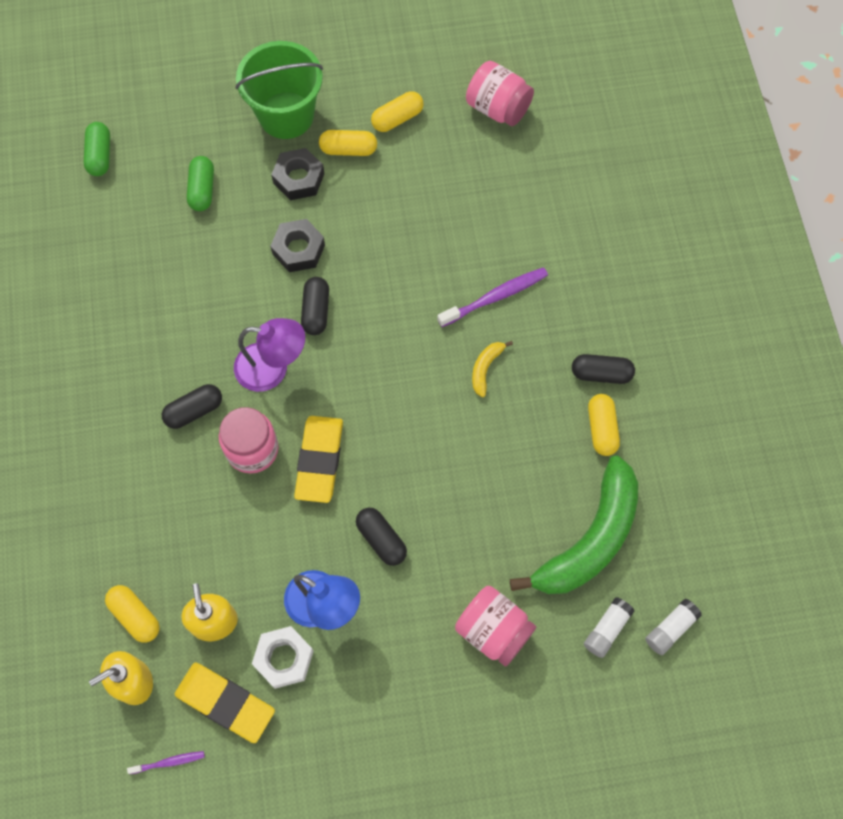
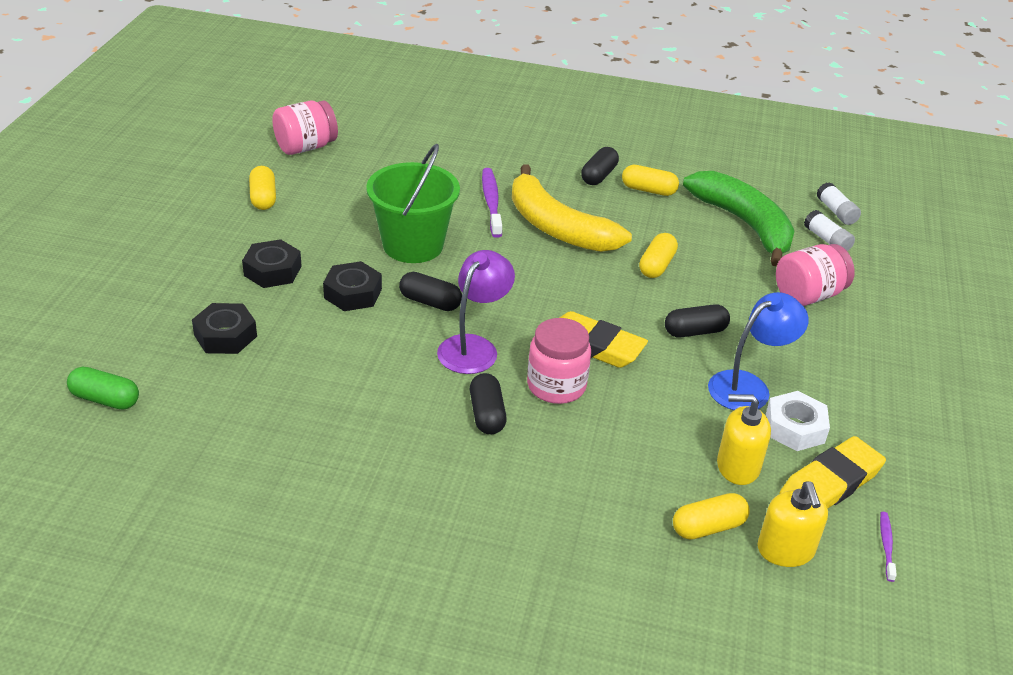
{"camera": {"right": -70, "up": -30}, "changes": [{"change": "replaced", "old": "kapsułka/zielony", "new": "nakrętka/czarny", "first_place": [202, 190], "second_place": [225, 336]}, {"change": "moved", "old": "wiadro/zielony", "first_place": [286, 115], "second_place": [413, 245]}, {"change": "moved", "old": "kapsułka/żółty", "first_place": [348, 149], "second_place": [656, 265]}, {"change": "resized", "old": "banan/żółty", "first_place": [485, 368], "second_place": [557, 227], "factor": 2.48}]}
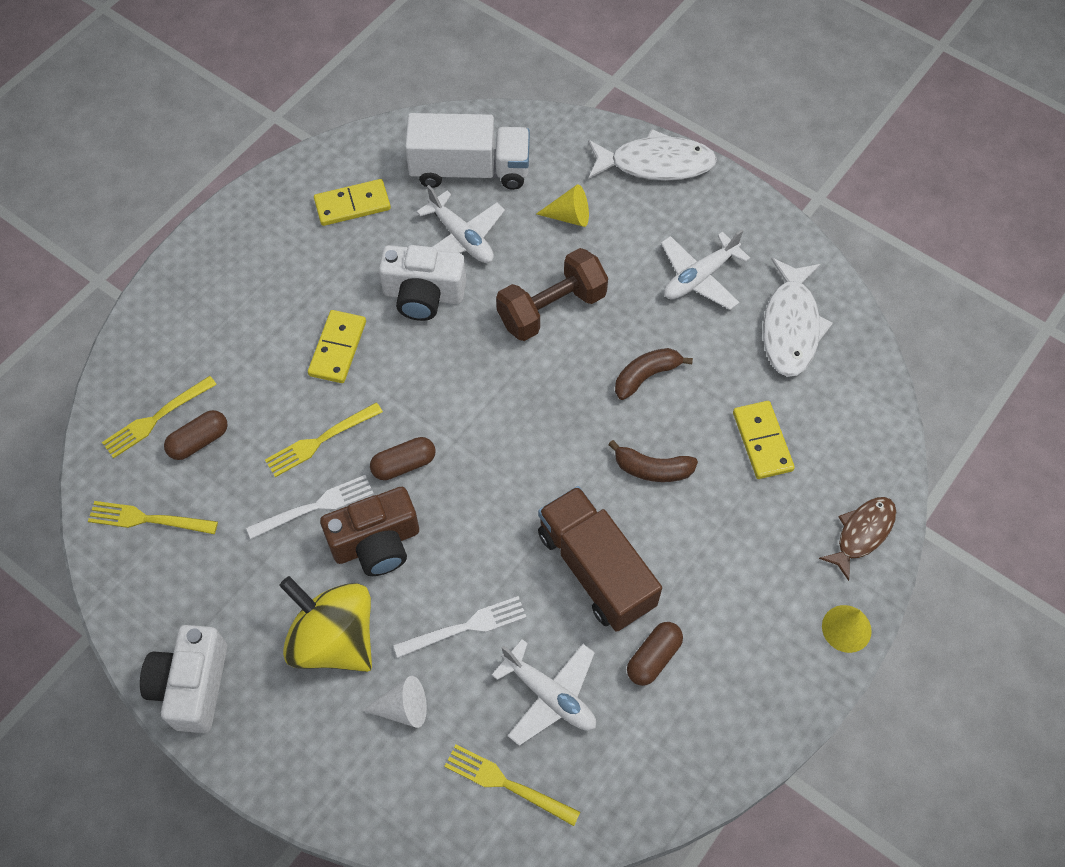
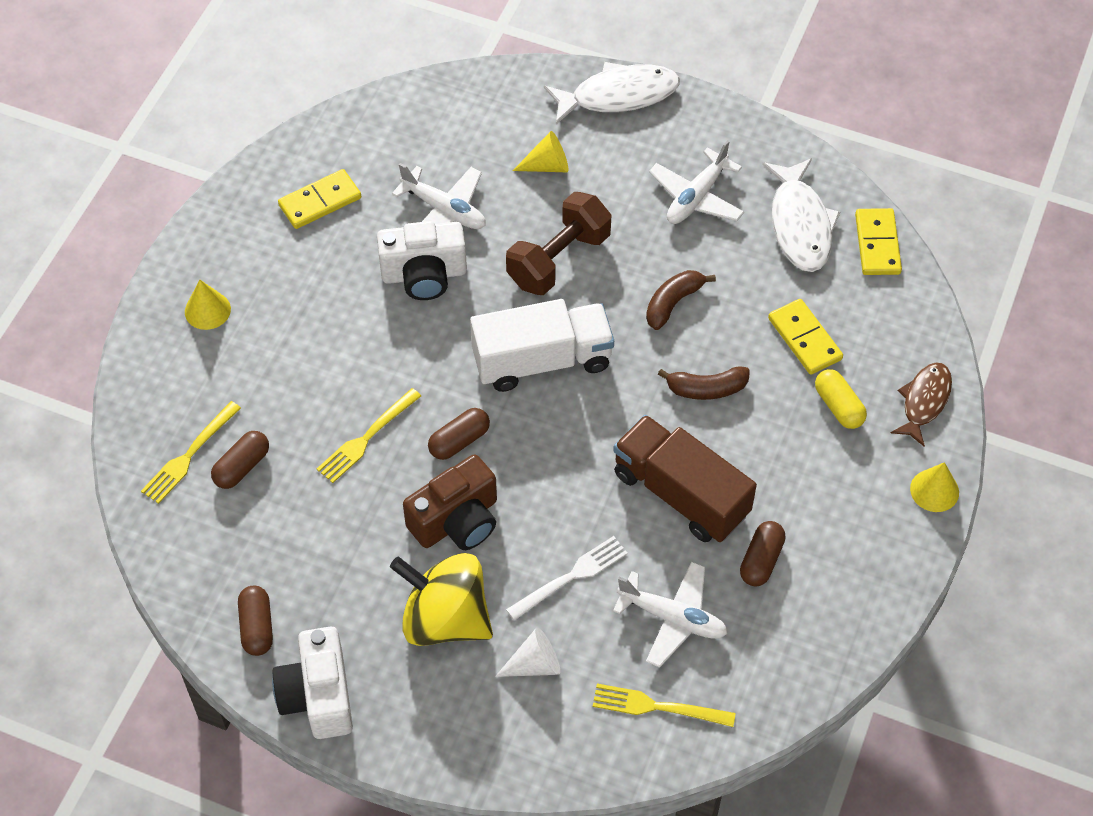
{"camera": {"right": -15, "up": -5}, "changes": [{"change": "removed", "old": "widelec/żółty", "first_place": [147, 519]}, {"change": "removed", "old": "widelec/biały", "first_place": [315, 506]}, {"change": "moved", "old": "kostka domina/żółty", "first_place": [337, 348], "second_place": [877, 244]}, {"change": "moved", "old": "ciężarówka/biały", "first_place": [470, 170], "second_place": [542, 360]}, {"change": "added", "new": "stożek/żółty", "second_place": [207, 310]}, {"change": "added", "new": "kapsułka/brązowy", "second_place": [257, 627]}, {"change": "added", "new": "kapsułka/żółty", "second_place": [838, 406]}]}
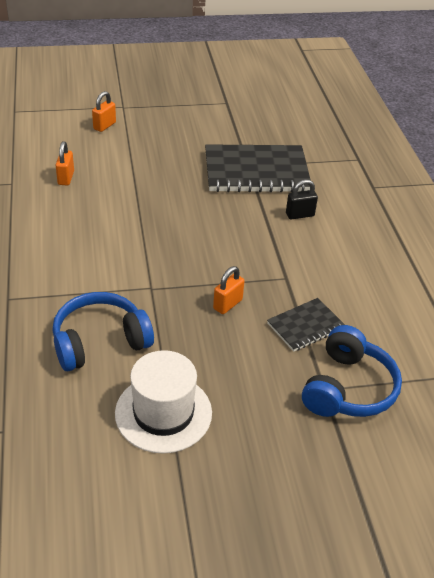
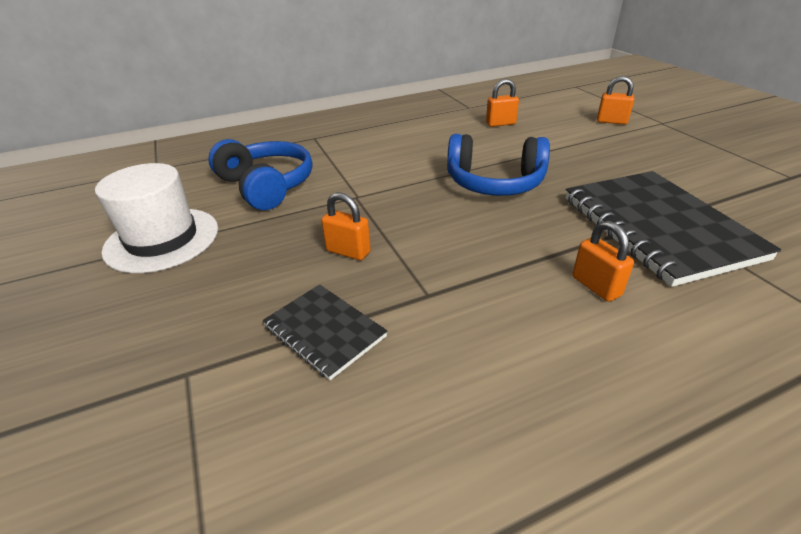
{"camera": {"right": 80, "up": -5}, "changes": [{"change": "recoloured", "old": "kłódka/czarny", "new": "kłódka/pomarańczowy", "first_place": [300, 215], "second_place": [596, 286]}, {"change": "moved", "old": "słuchawki/niebieski", "first_place": [348, 388], "second_place": [494, 183]}]}
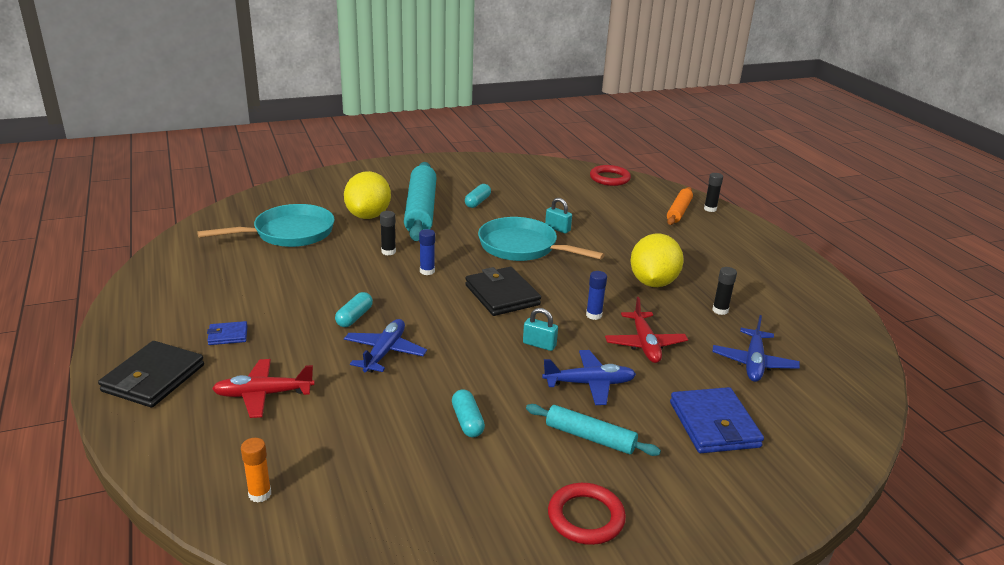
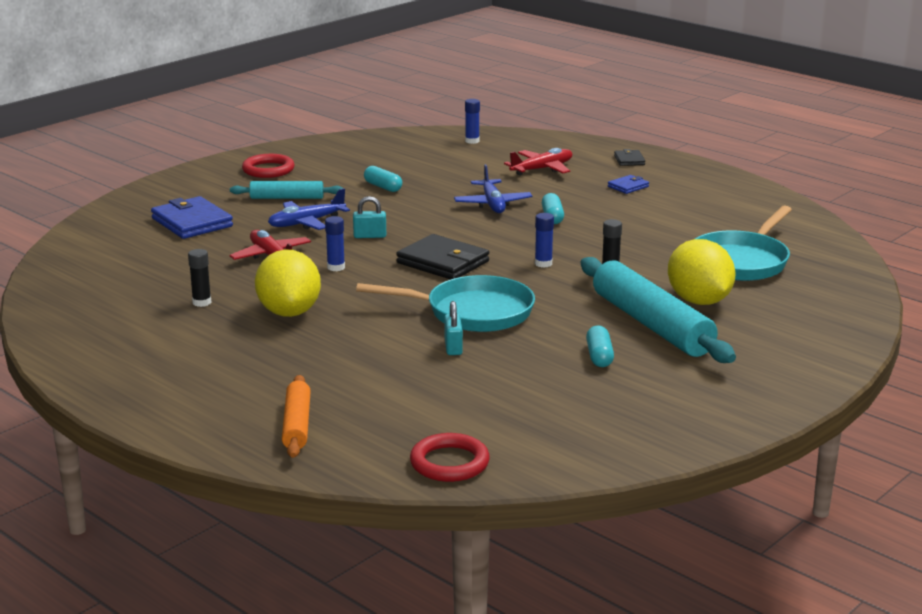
{"camera": {"right": 155, "up": -5}, "changes": [{"change": "resized", "old": "portfel/czarny", "first_place": [153, 378], "second_place": [629, 160], "factor": 0.5}, {"change": "recoloured", "old": "klej w sztyfcie/pomarańczowy", "new": "klej w sztyfcie/niebieski", "first_place": [260, 494], "second_place": [472, 141]}, {"change": "turned", "old": "kłódka/turkusowy", "first_place": [557, 228], "second_place": [453, 347], "degrees": 75}, {"change": "removed", "old": "klej w sztyfcie/czarny", "first_place": [710, 209]}, {"change": "removed", "old": "samolot/niebieski", "first_place": [753, 363]}]}
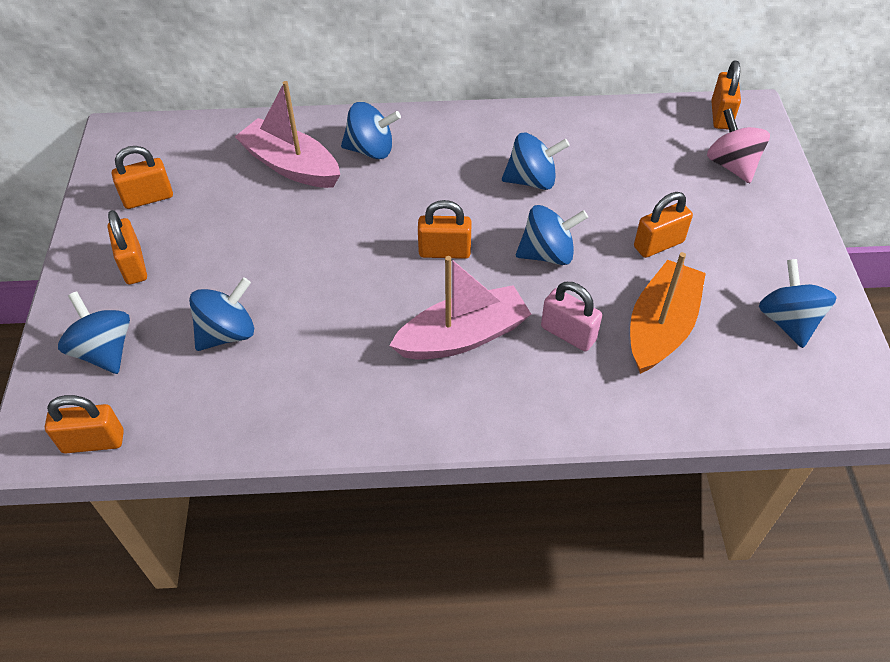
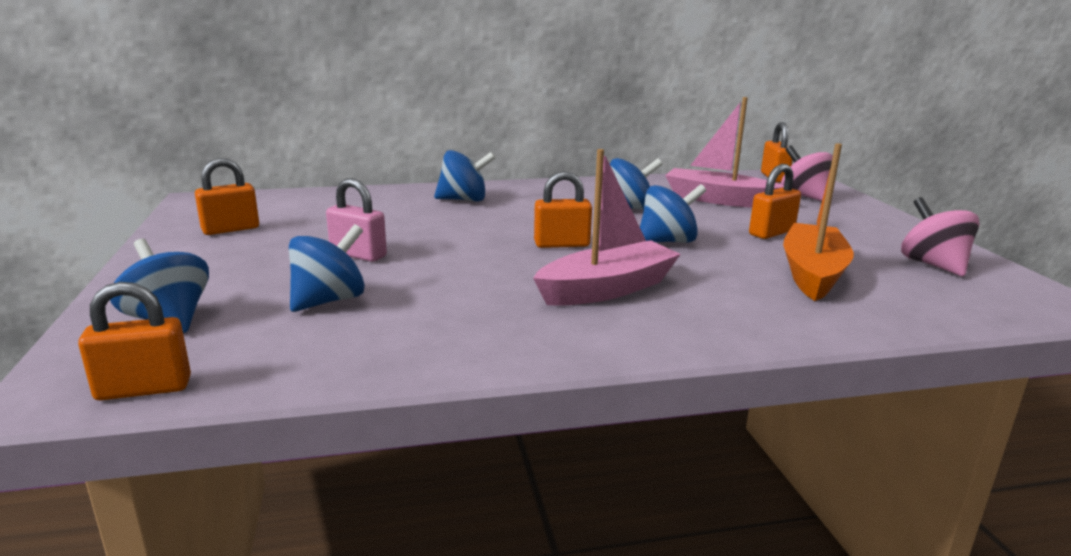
{"camera": {"right": -10, "up": -30}, "changes": [{"change": "removed", "old": "kłódka/pomarańczowy", "first_place": [133, 265]}, {"change": "moved", "old": "łódka/różowy", "first_place": [291, 166], "second_place": [718, 200]}, {"change": "moved", "old": "kłódka/różowy", "first_place": [568, 333], "second_place": [358, 254]}, {"change": "recoloured", "old": "bączek/niebieski", "new": "bączek/różowy", "first_place": [788, 321], "second_place": [933, 265]}]}
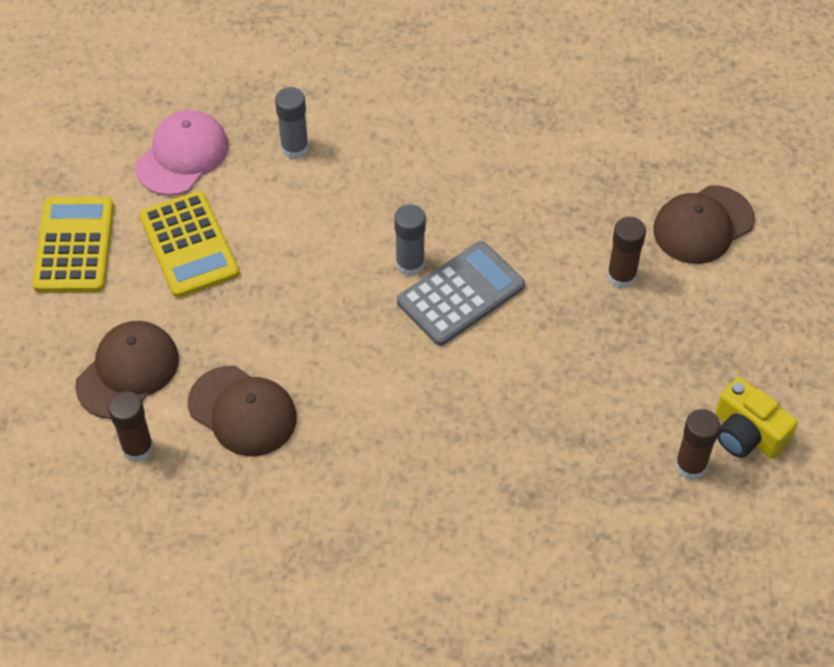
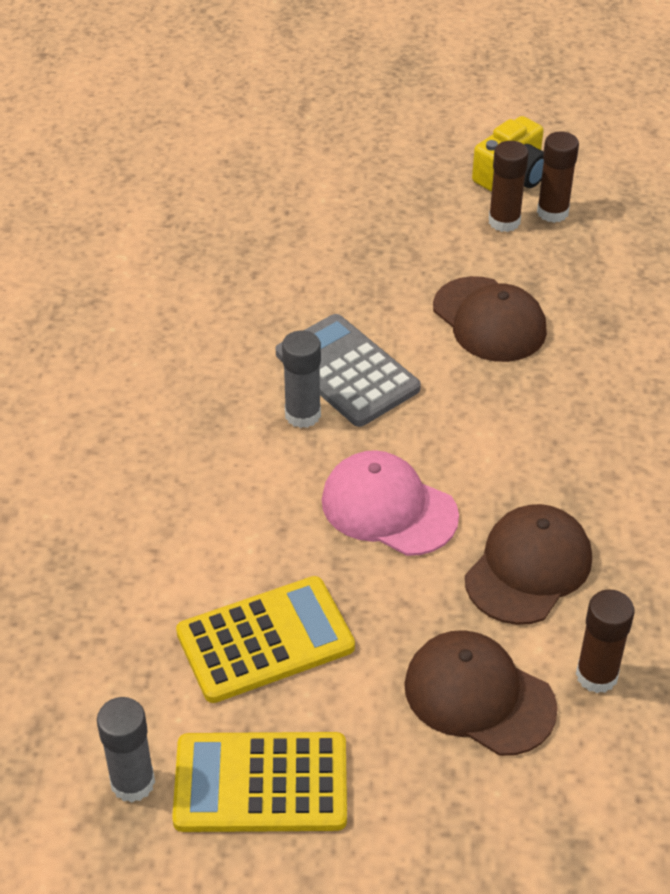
{"camera": {"right": -90, "up": -10}, "changes": [{"change": "moved", "old": "czapka/różowy", "first_place": [182, 156], "second_place": [388, 508]}, {"change": "moved", "old": "klej w sztyfcie/szary", "first_place": [294, 148], "second_place": [133, 782]}, {"change": "moved", "old": "klej w sztyfcie/brązowy", "first_place": [621, 276], "second_place": [504, 221]}, {"change": "moved", "old": "czapka/brązowy", "first_place": [703, 225], "second_place": [489, 320]}]}
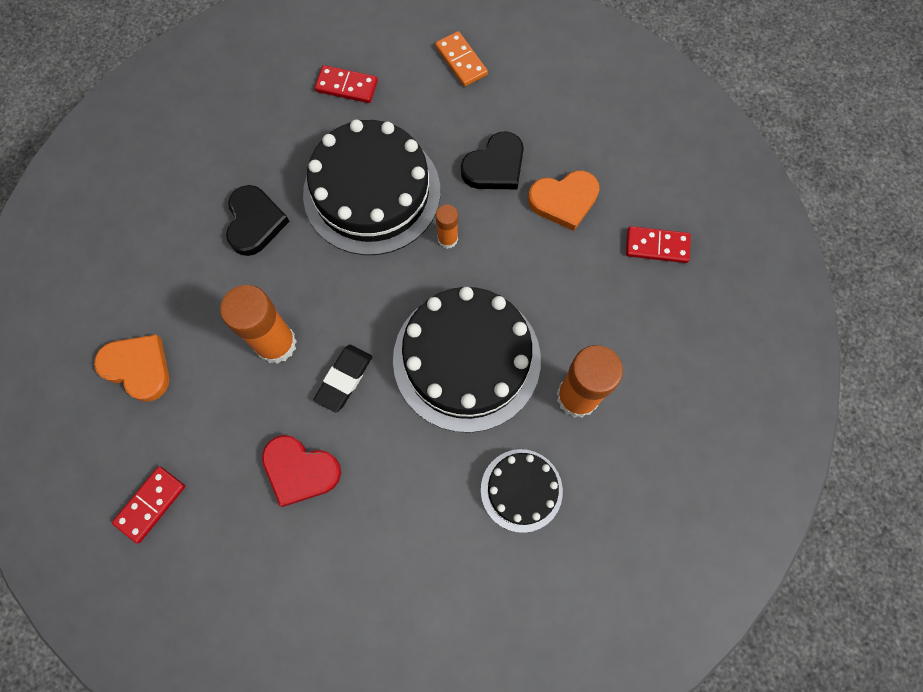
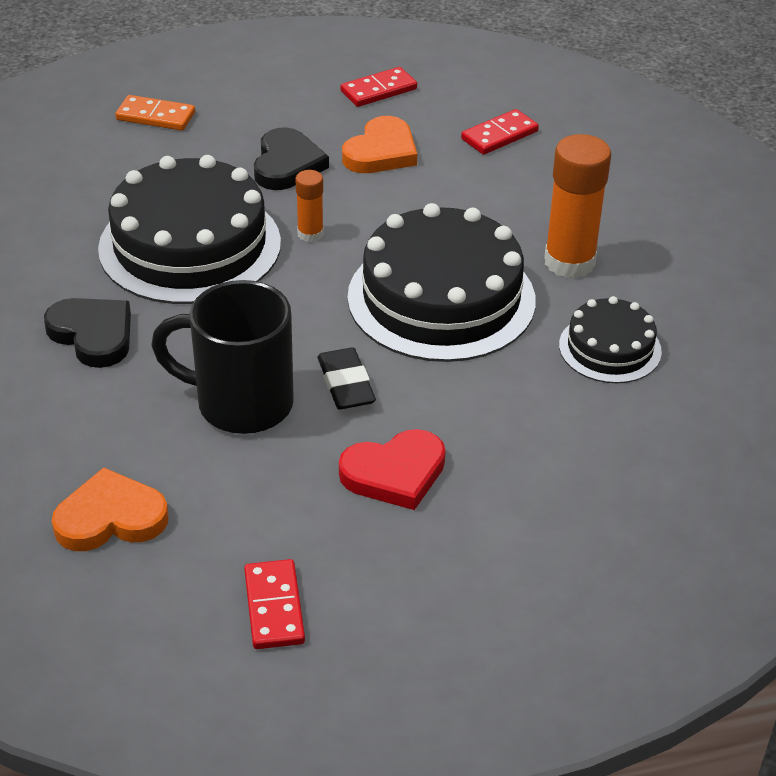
{"camera": {"right": -45, "up": -30}, "changes": [{"change": "replaced", "old": "klej w sztyfcie/pomarańczowy", "new": "kubek/czarny", "first_place": [276, 344], "second_place": [241, 404]}, {"change": "moved", "old": "kostka domina/czerwony", "first_place": [347, 86], "second_place": [378, 90]}]}
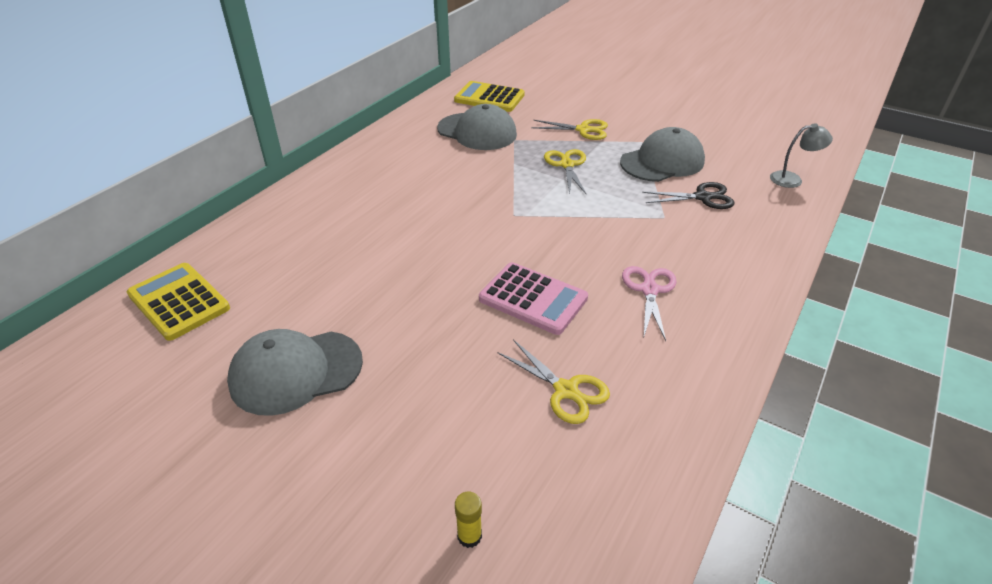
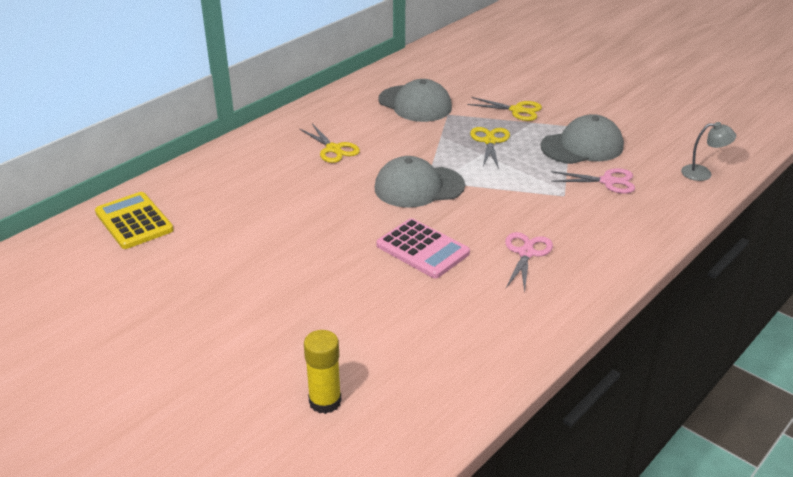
{"camera": {"right": 10, "up": -5}, "changes": [{"change": "moved", "old": "czapka/szary", "first_place": [296, 372], "second_place": [419, 187]}, {"change": "removed", "old": "kalkulator/żółty", "first_place": [489, 98]}, {"change": "resized", "old": "klej w sztyfcie/żółty", "first_place": [469, 536], "second_place": [325, 401], "factor": 1.75}, {"change": "moved", "old": "nożyczki/żółty", "first_place": [565, 390], "second_place": [333, 149]}, {"change": "recoloured", "old": "nożyczki/czarny", "new": "nożyczki/różowy", "first_place": [702, 197], "second_place": [607, 181]}]}
